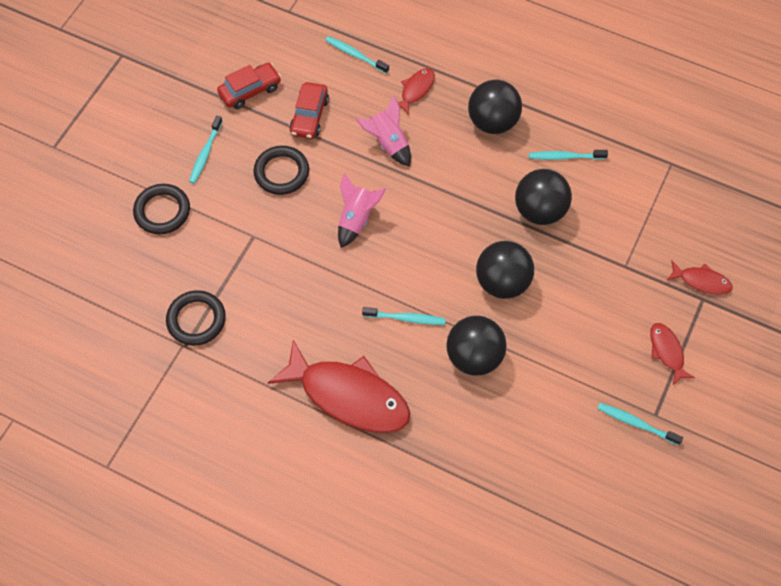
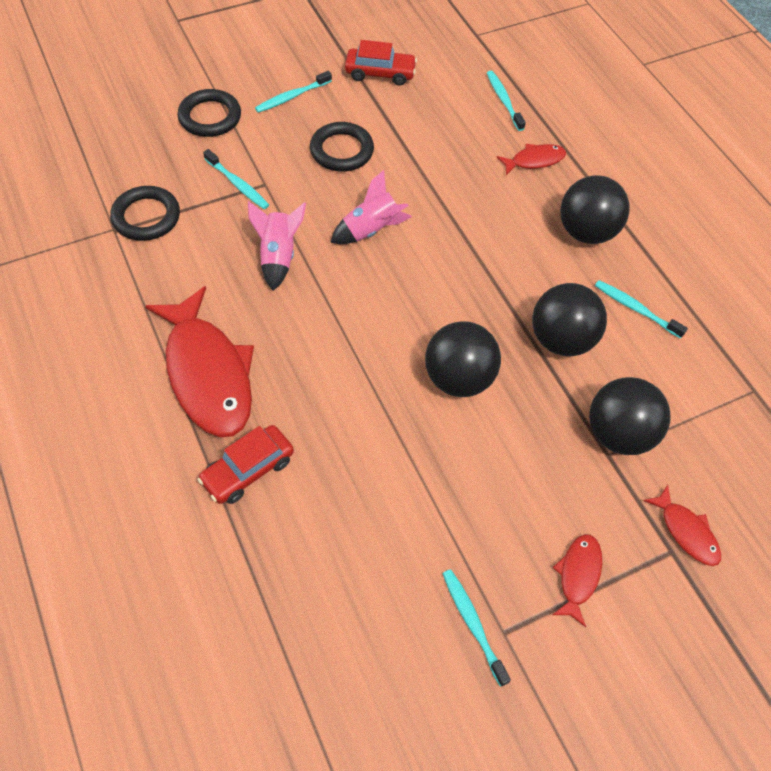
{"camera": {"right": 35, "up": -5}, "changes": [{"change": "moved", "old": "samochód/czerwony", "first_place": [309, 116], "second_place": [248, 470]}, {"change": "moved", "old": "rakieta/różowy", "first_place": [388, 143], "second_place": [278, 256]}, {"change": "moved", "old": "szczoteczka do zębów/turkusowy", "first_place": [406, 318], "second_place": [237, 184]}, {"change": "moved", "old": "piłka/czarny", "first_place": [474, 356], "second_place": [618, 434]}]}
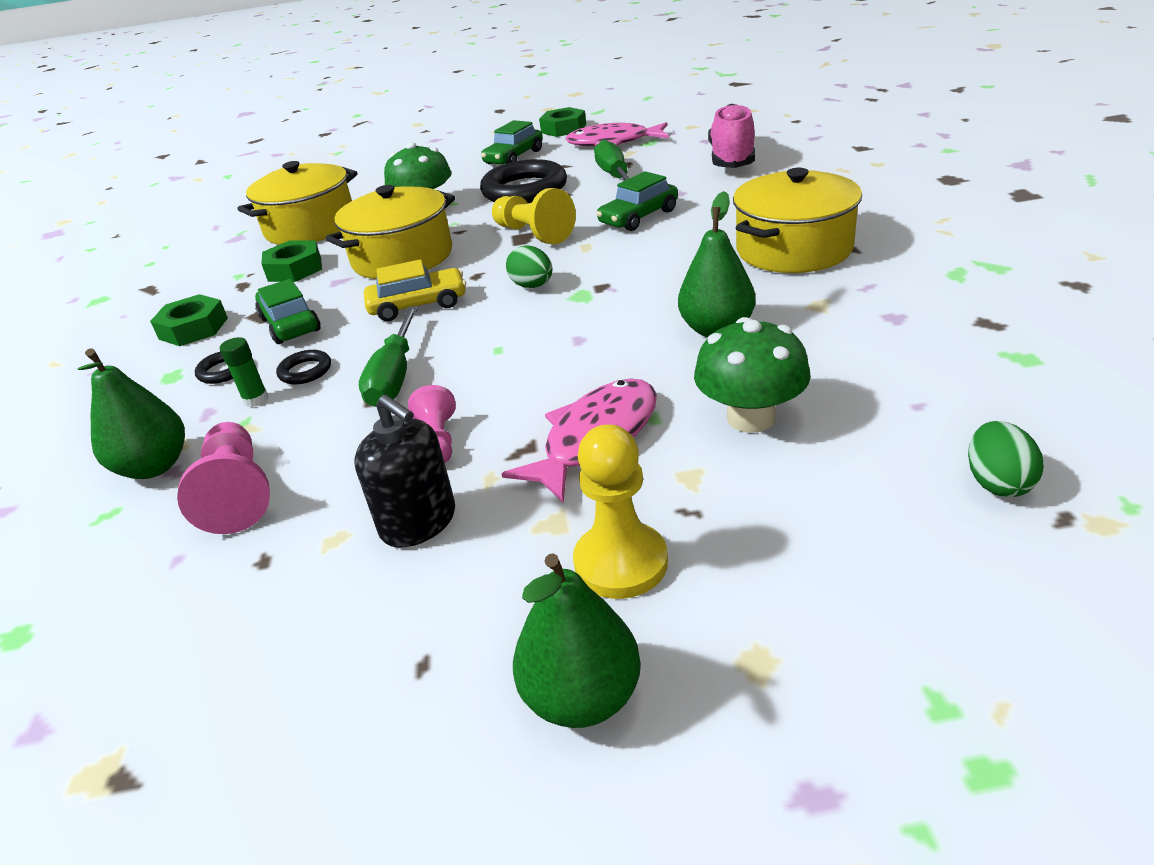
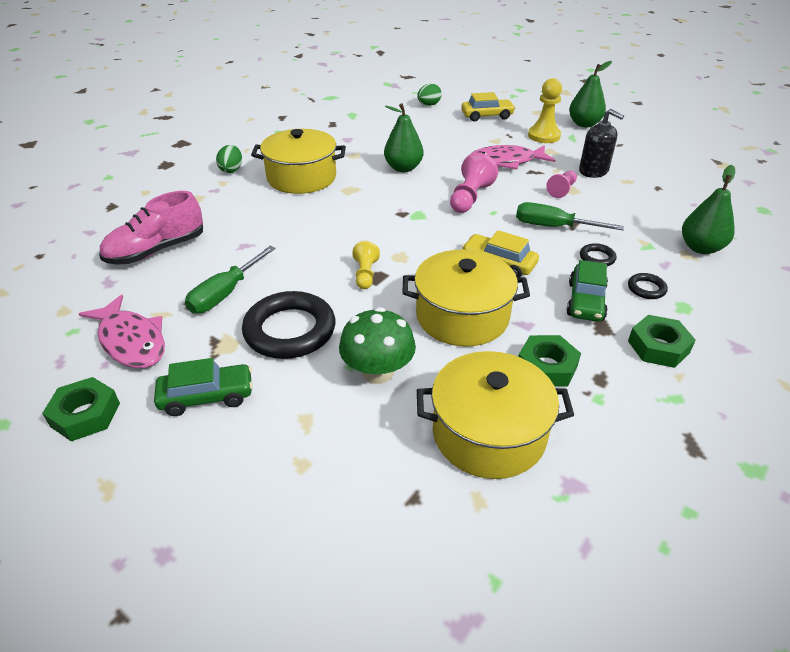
{"camera": {"right": -140, "up": 5}, "changes": [{"change": "moved", "old": "pionek/różowy", "first_place": [237, 494], "second_place": [470, 197]}, {"change": "removed", "old": "klej w sztyfcie/zielony", "first_place": [256, 399]}, {"change": "turned", "old": "dozownik mydła/czarny", "first_place": [418, 522], "second_place": [593, 171], "degrees": 135}, {"change": "turned", "old": "śrubokręt/zielony", "first_place": [394, 376], "second_place": [553, 227], "degrees": -120}, {"change": "resized", "old": "pionek/żółty", "first_place": [533, 234], "second_place": [365, 274], "factor": 0.62}, {"change": "moved", "old": "jajko/zielony", "first_place": [532, 286], "second_place": [231, 170]}, {"change": "removed", "old": "samochód/zielony", "first_place": [639, 217]}, {"change": "removed", "old": "grzyb/zielony", "first_place": [751, 418]}, {"change": "added", "new": "samochód/żółty", "second_place": [487, 116]}]}
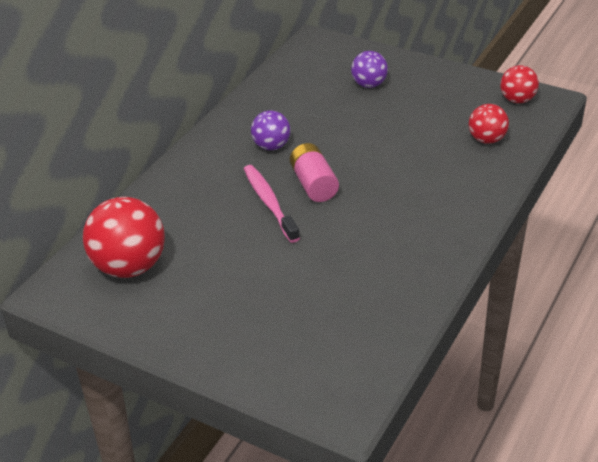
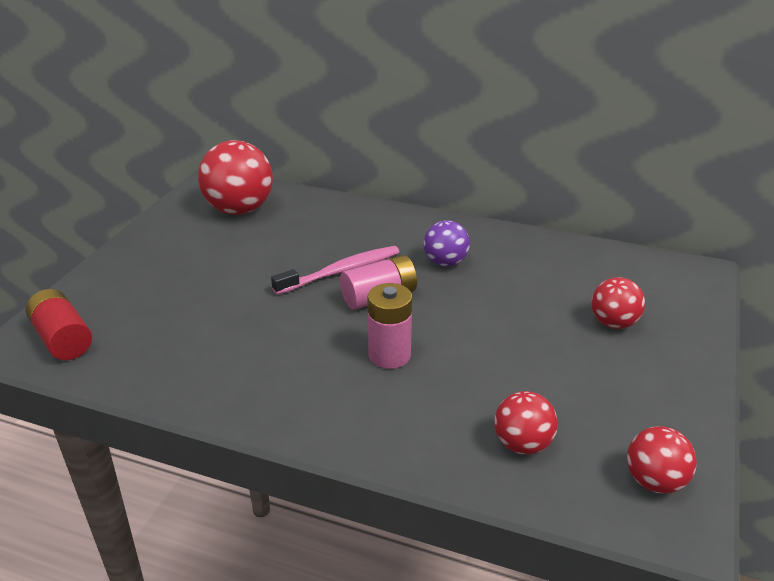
{"camera": {"right": 80, "up": -5}, "changes": [{"change": "recoloured", "old": "piłka/fioletowy", "new": "piłka/czerwony", "first_place": [369, 85], "second_place": [613, 323]}, {"change": "added", "new": "bateria/czerwony", "second_place": [63, 339]}, {"change": "added", "new": "bateria/różowy", "second_place": [389, 355]}]}
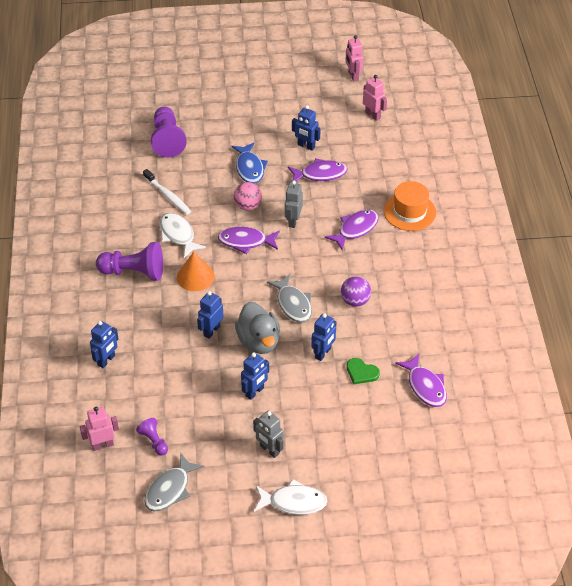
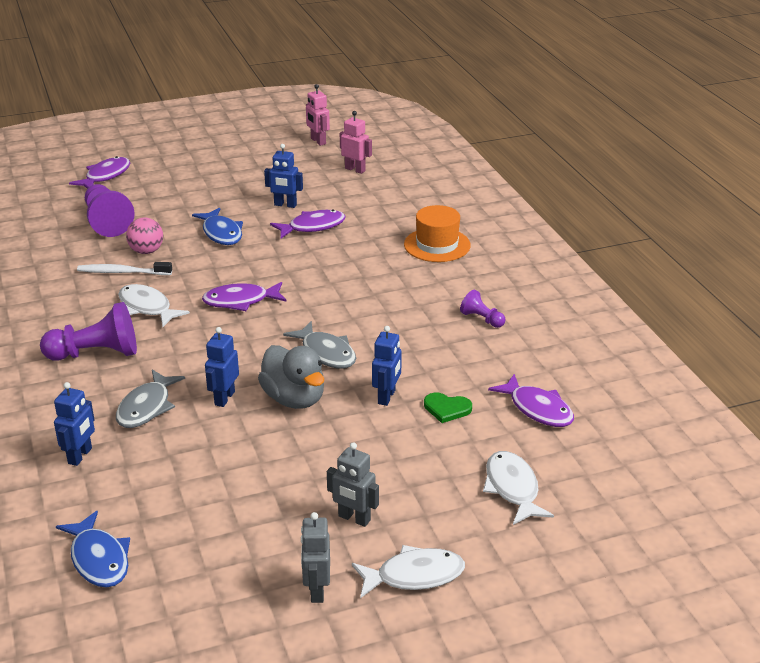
{"camera": {"right": -15, "up": -15}, "changes": [{"change": "replaced", "old": "robot/różowy", "new": "ryba/niebieski", "first_place": [102, 445], "second_place": [99, 559]}, {"change": "moved", "old": "pionek/fioletowy", "first_place": [154, 441], "second_place": [482, 319]}, {"change": "turned", "old": "szczoteczka do zębów/biały", "first_place": [168, 196], "second_place": [122, 272], "degrees": 150}, {"change": "moved", "old": "ryba/szary", "first_place": [170, 489], "second_place": [146, 407]}, {"change": "removed", "old": "stożek/pomarańczowy", "first_place": [195, 276]}, {"change": "moved", "old": "piłka/różowy", "first_place": [248, 206], "second_place": [146, 251]}, {"change": "removed", "old": "robot/niebieski", "first_place": [255, 392]}, {"change": "moved", "old": "robot/szary", "first_place": [293, 221], "second_place": [317, 590]}, {"change": "moved", "old": "ryba/fioletowy", "first_place": [355, 229], "second_place": [105, 176]}, {"change": "removed", "old": "piłka/fioletowy", "first_place": [355, 301]}, {"change": "added", "new": "ryba/biały", "second_place": [512, 488]}]}
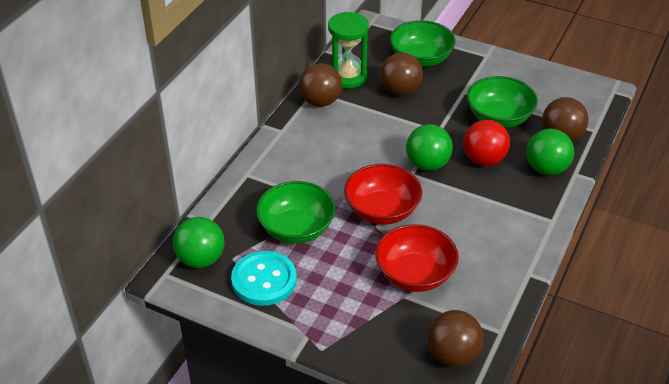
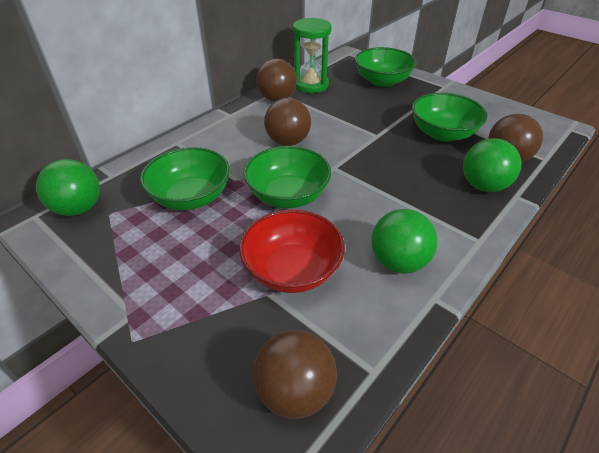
{"camera": {"right": 15, "up": 0}, "changes": [{"change": "removed", "old": "guzik/turkusowy", "first_place": [264, 280]}, {"change": "recoloured", "old": "miska/czerwony", "new": "miska/zielony", "first_place": [382, 210], "second_place": [288, 195]}, {"change": "moved", "old": "piłka/brązowy", "first_place": [400, 90], "second_place": [288, 142]}, {"change": "moved", "old": "piłka/zielony", "first_place": [427, 164], "second_place": [398, 262]}, {"change": "removed", "old": "piłka/czerwony", "first_place": [484, 159]}]}
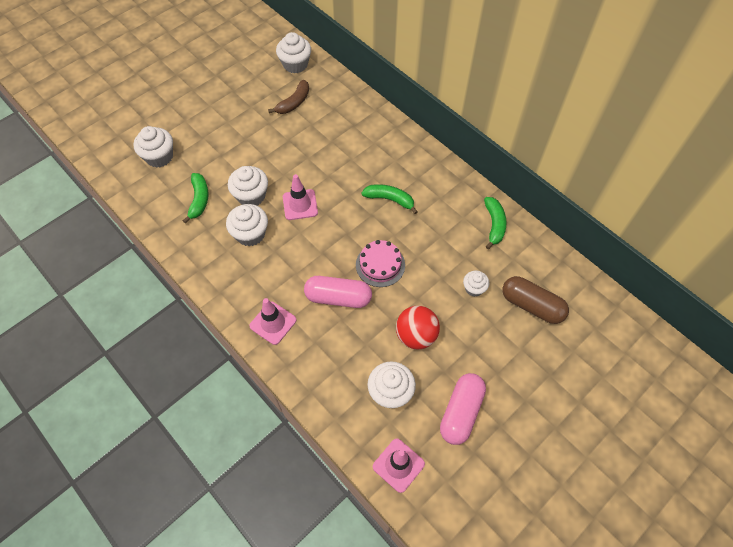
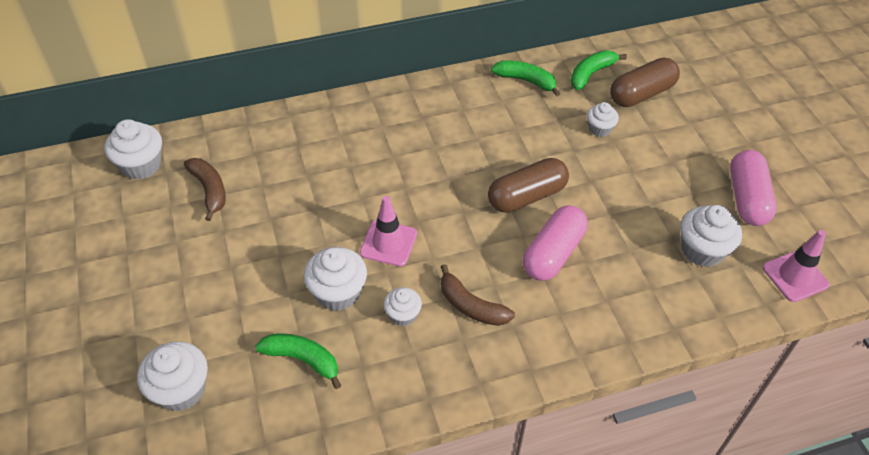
{"camera": {"right": -65, "up": -10}, "changes": [{"change": "resized", "old": "muffinka/biały", "first_place": [250, 234], "second_place": [403, 315], "factor": 0.6}, {"change": "removed", "old": "pachołek/różowy", "first_place": [273, 323]}, {"change": "replaced", "old": "tort/różowy", "new": "kapsułka/brązowy", "first_place": [380, 265], "second_place": [526, 196]}, {"change": "moved", "old": "banan/zielony", "first_place": [390, 199], "second_place": [591, 74]}, {"change": "removed", "old": "piłka/czerwony", "first_place": [416, 335]}, {"change": "turned", "old": "kapsułka/różowy", "first_place": [461, 412], "second_place": [747, 198], "degrees": 45}, {"change": "added", "new": "banan/brązowy", "second_place": [471, 306]}]}
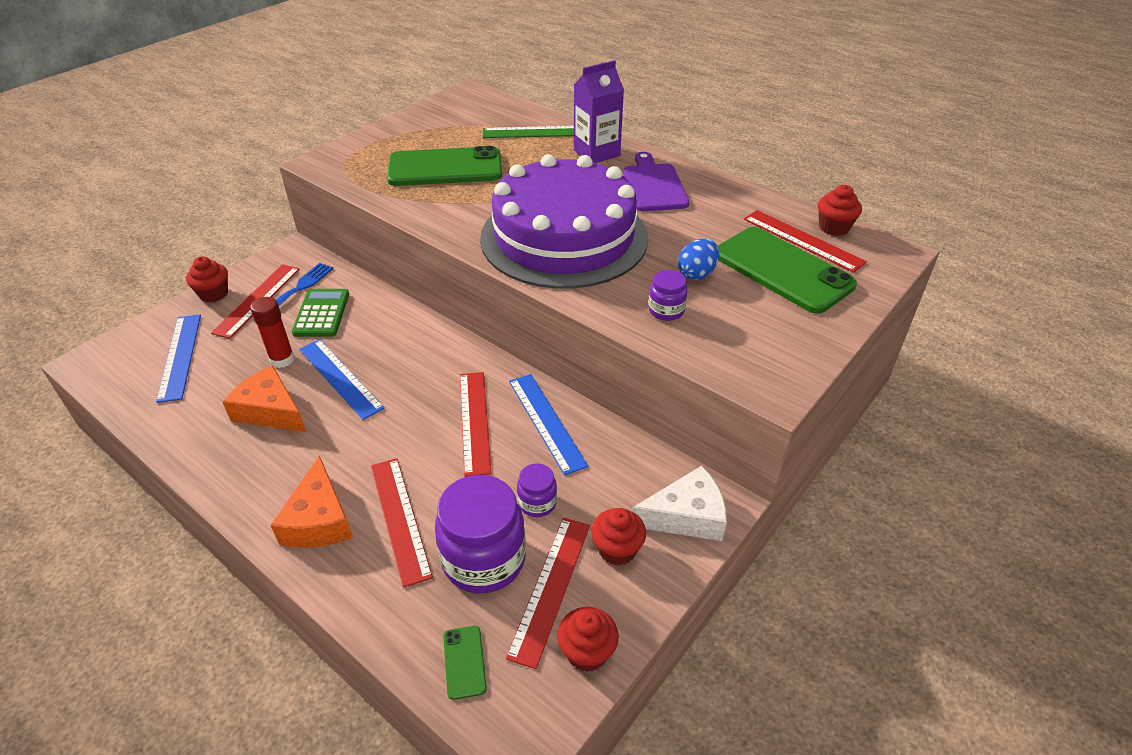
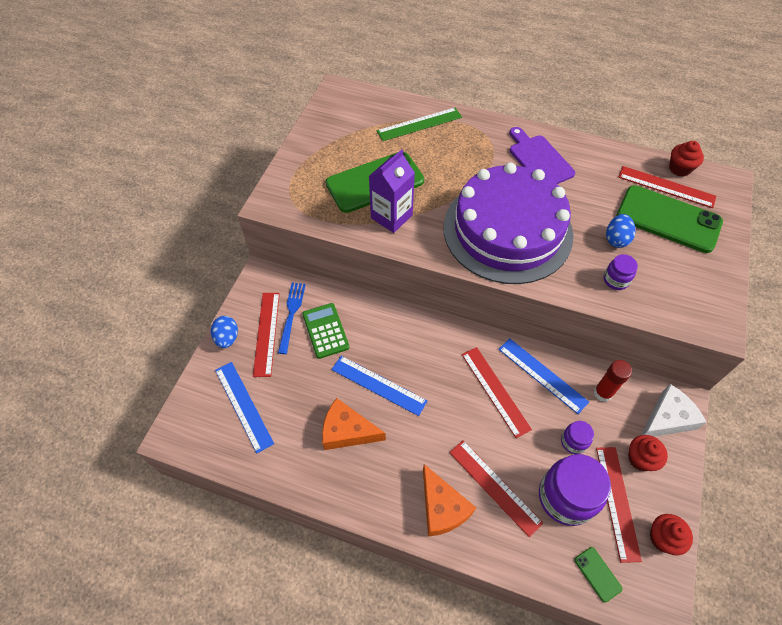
{"camera": {"right": -20, "up": 15}, "changes": [{"change": "replaced", "old": "muffinka/czerwony", "new": "jajko/niebieski", "first_place": [214, 294], "second_place": [227, 338]}, {"change": "moved", "old": "klej w sztyfcie/czerwony", "first_place": [282, 359], "second_place": [603, 393]}, {"change": "moved", "old": "karton mleka/fioletowy", "first_place": [596, 153], "second_place": [391, 216]}]}
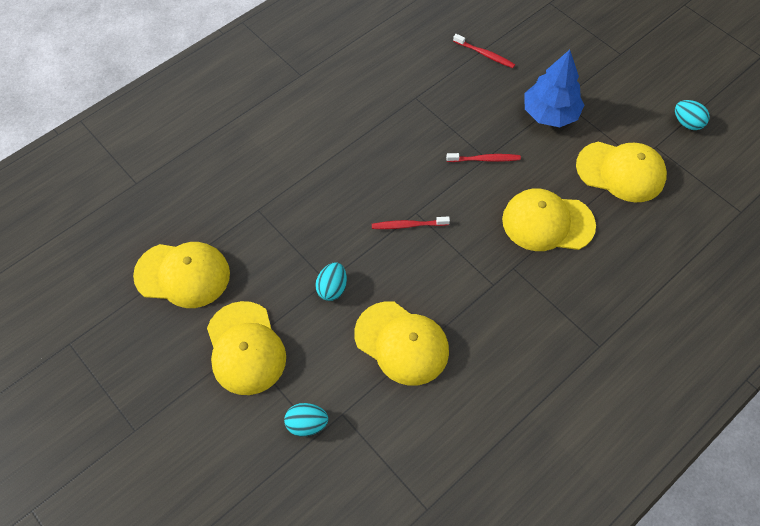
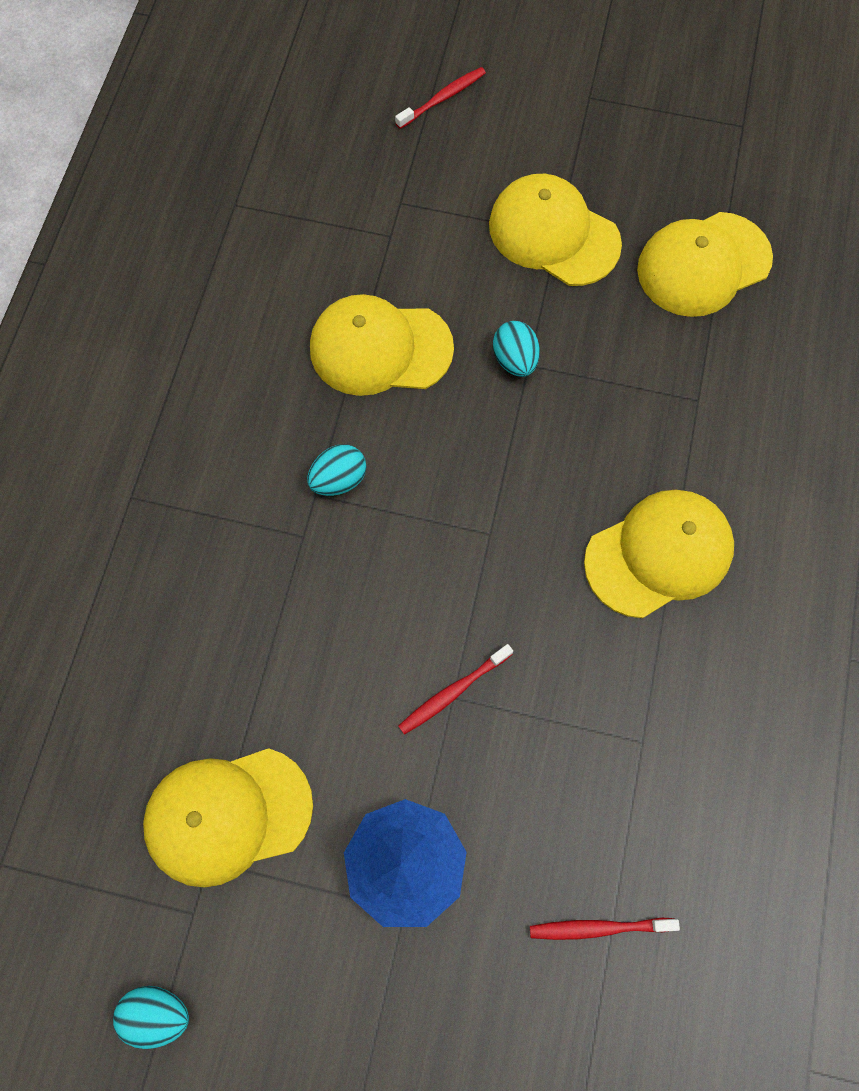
{"camera": {"right": 145, "up": 10}, "changes": [{"change": "moved", "old": "jajko/turkusowy", "first_place": [307, 424], "second_place": [339, 479]}, {"change": "moved", "old": "szczoteczka do zębów/czerwony", "first_place": [408, 225], "second_place": [443, 98]}, {"change": "moved", "old": "czapka/żółty", "first_place": [547, 222], "second_place": [659, 554]}]}
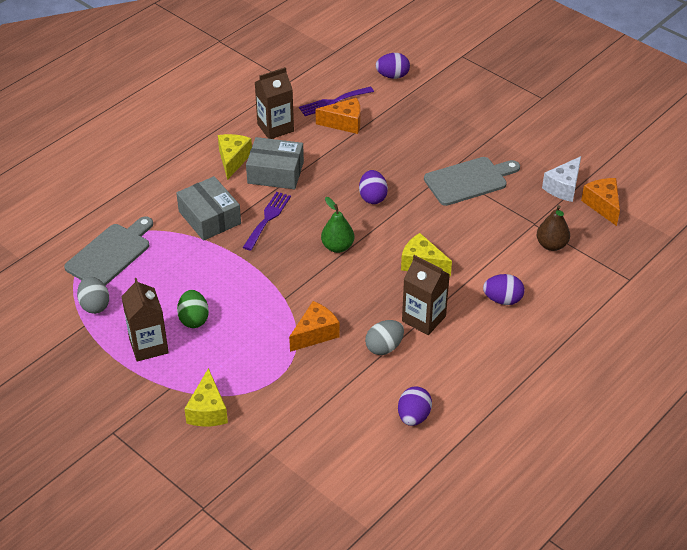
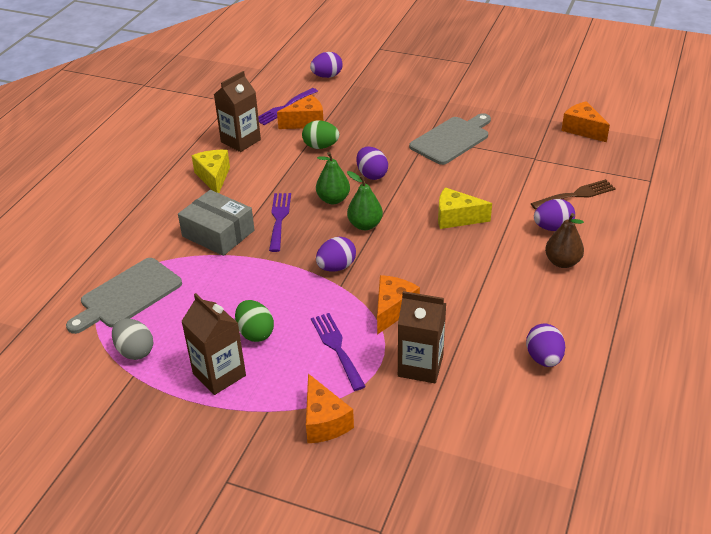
{"camera": {"right": -20, "up": -5}, "changes": [{"change": "turned", "old": "deska do krojenia/szary", "first_place": [110, 254], "second_place": [127, 295], "degrees": -150}, {"change": "recoloured", "old": "ser/żółty", "new": "ser/pomarańczowy", "first_place": [208, 410], "second_place": [324, 421]}, {"change": "removed", "old": "pudełko/szary", "first_place": [275, 172]}, {"change": "removed", "old": "jajko/szary", "first_place": [384, 347]}, {"change": "moved", "old": "karton mleka/brązowy", "first_place": [423, 319], "second_place": [420, 366]}, {"change": "moved", "old": "gruszka/brązowy", "first_place": [551, 245], "second_place": [562, 262]}, {"change": "removed", "old": "ser/biały", "first_place": [563, 187]}, {"change": "added", "new": "jajko/zielony", "second_place": [321, 146]}, {"change": "added", "new": "widelec/fioletowy", "second_place": [336, 347]}, {"change": "added", "new": "gruszka/zielony", "second_place": [333, 199]}, {"change": "added", "new": "jajko/fioletowy", "second_place": [336, 267]}, {"change": "added", "new": "widelec/brązowy", "second_place": [576, 195]}]}
